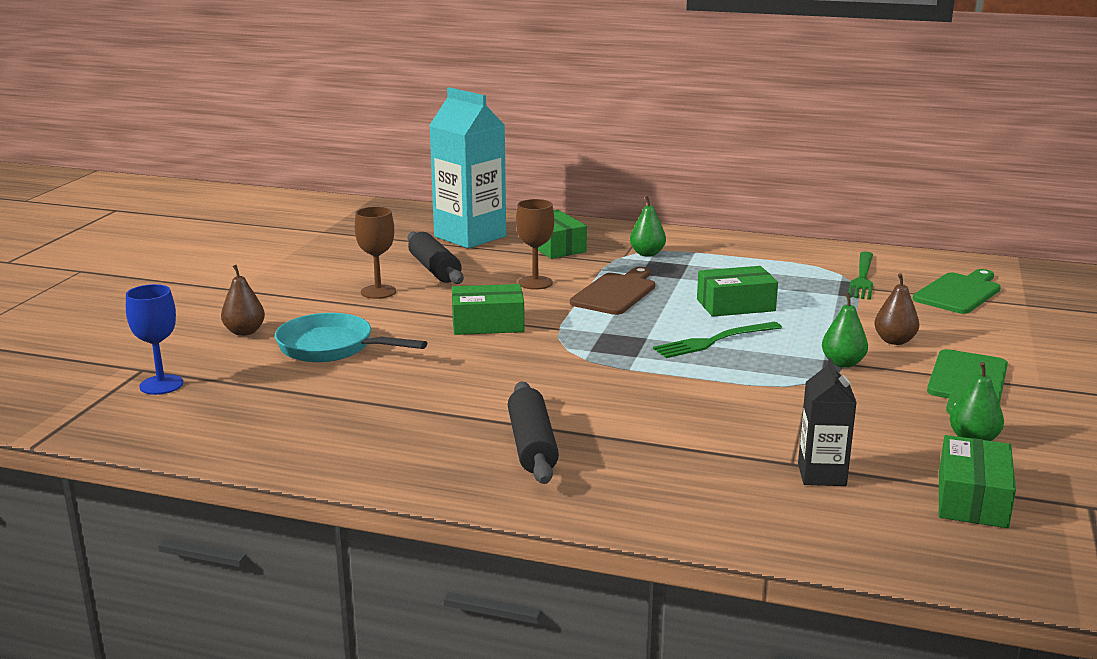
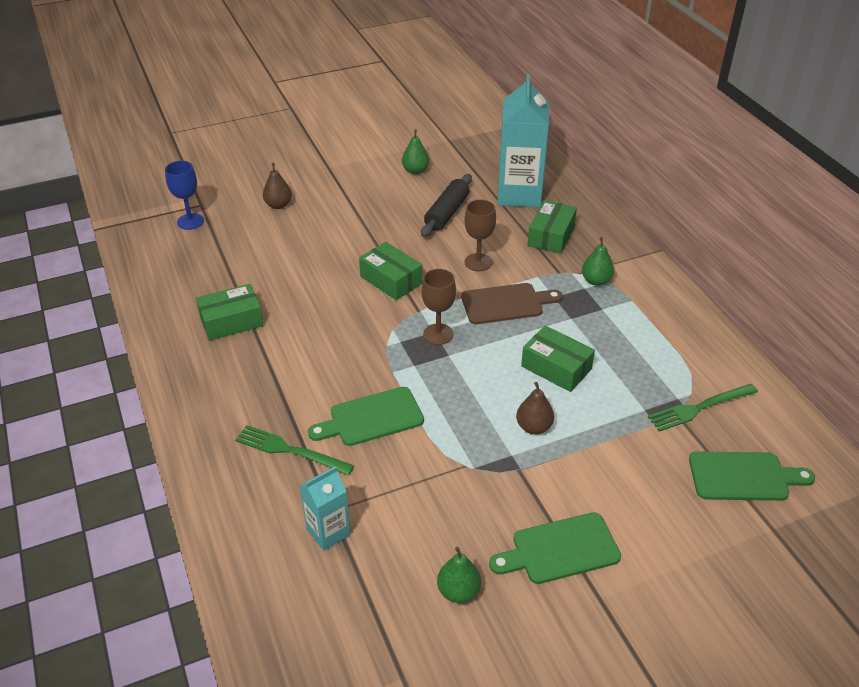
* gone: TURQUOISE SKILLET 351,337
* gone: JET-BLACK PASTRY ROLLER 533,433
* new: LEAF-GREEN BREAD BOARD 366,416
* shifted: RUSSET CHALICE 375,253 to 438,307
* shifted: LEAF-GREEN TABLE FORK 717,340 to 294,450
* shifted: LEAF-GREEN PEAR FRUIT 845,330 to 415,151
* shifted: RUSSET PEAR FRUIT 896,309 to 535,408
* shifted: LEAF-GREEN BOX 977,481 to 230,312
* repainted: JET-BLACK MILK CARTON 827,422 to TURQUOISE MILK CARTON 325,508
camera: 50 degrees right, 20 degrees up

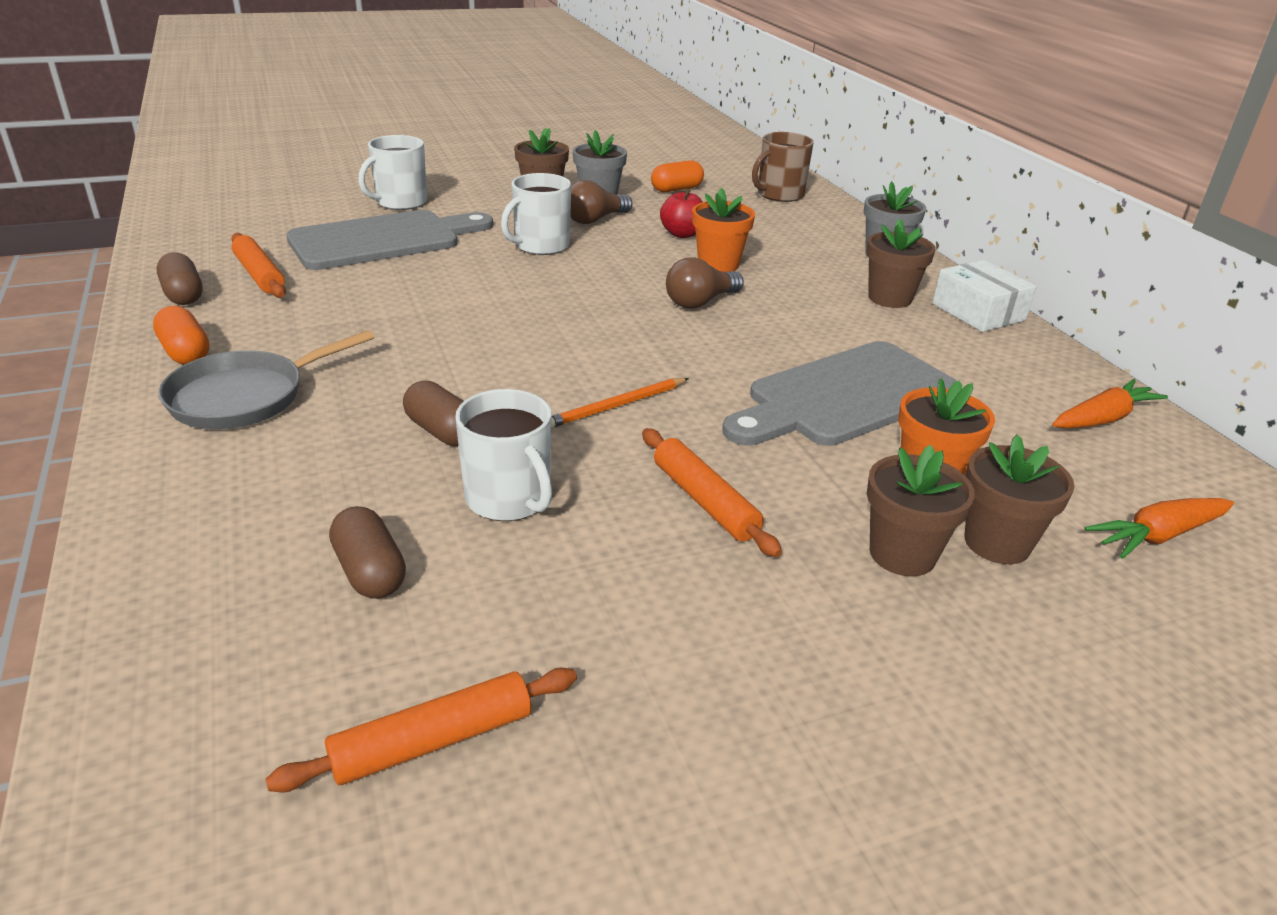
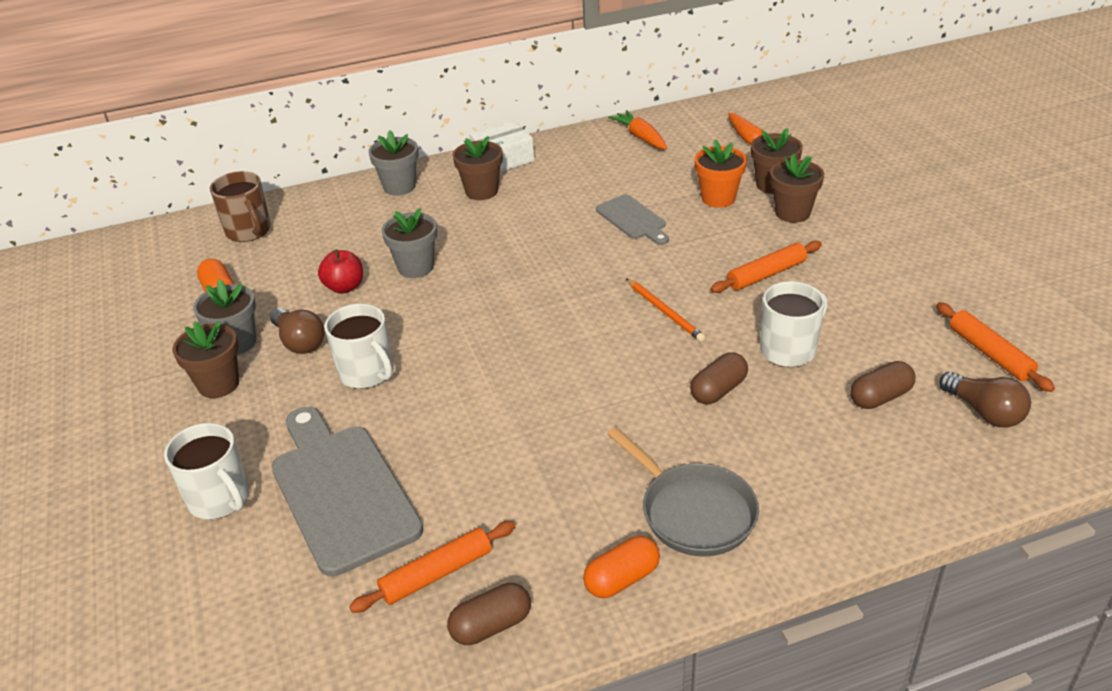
* shifted: RUSSET LIGHT BULB 705,283 to 985,400
* repainted: ORANGE-COLOURED FLOWER POT 723,230 to GREY FLOWER POT 409,243
* scaled: GREY BREAD BOARD 839,393 = 632,220 x0.54
camera: 85 degrees left, 5 degrees up

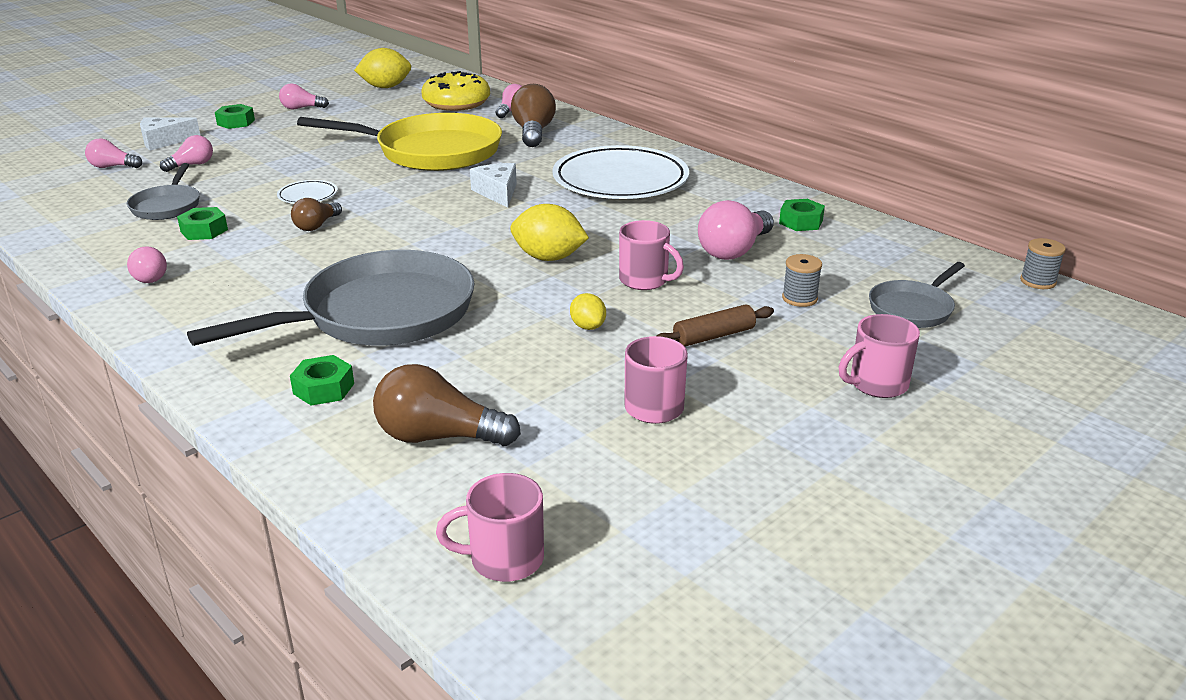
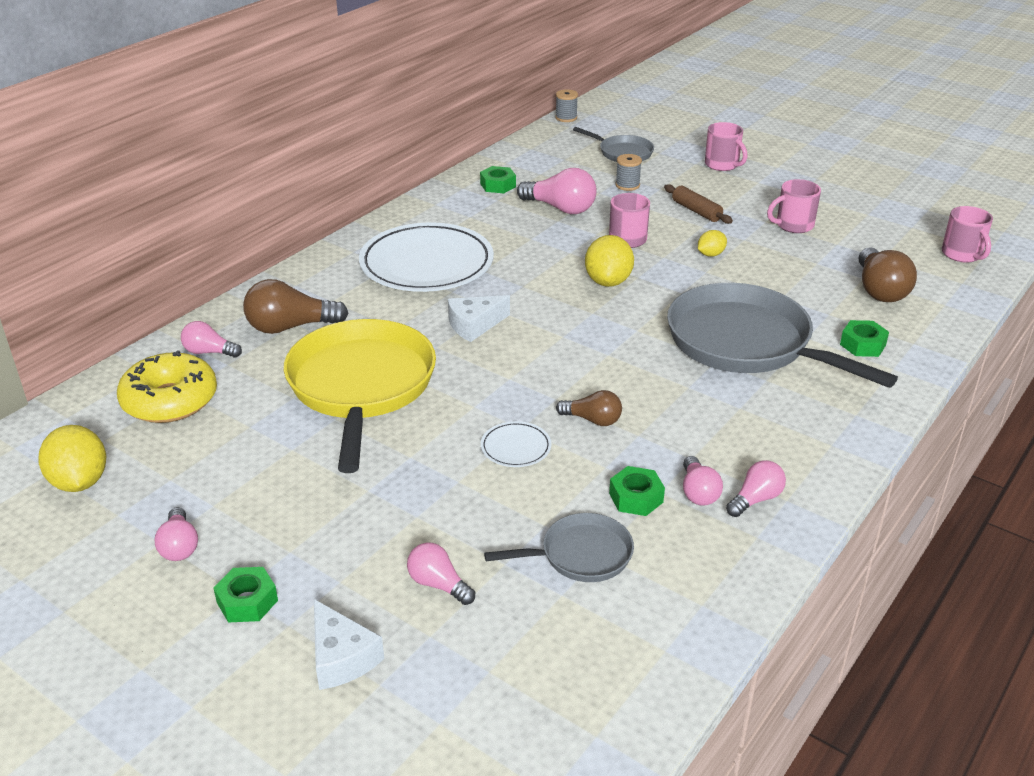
* shifted: PINK LIGHT BULB 113,153 to 703,481
camera: 100 degrees left, 5 degrees up

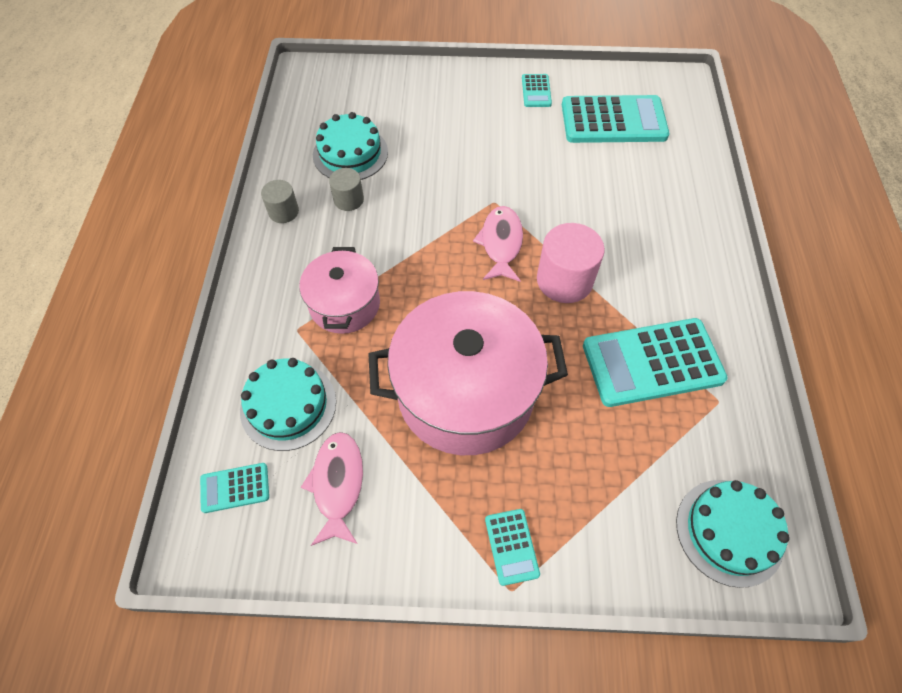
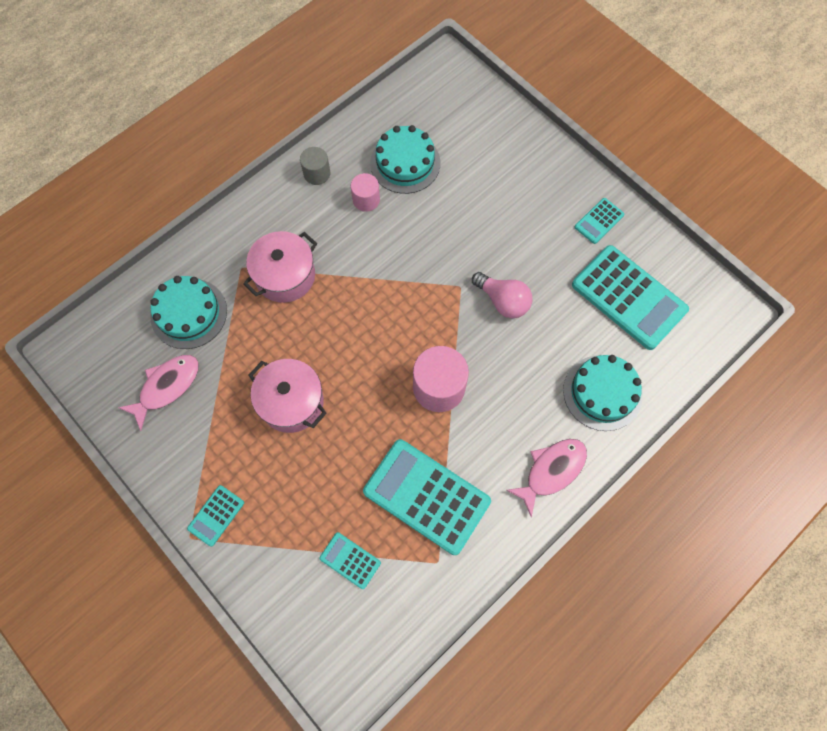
* new: PINK LIGHT BULB 502,295
* shifted: TURQUOISE CALCULATOR 234,488 to 350,560
* shifted: PINK TOY FISH 498,244 to 546,478
* shifted: TURQUOISE GATEAU 733,534 to 603,393
* repainted: GREY CYLINDER SHAPE 346,189 to PINK CYLINDER SHAPE 365,192
* scaled: PINK STOCKPOT 468,373 = 288,396 x0.56
camera: 45 degrees right, 10 degrees up

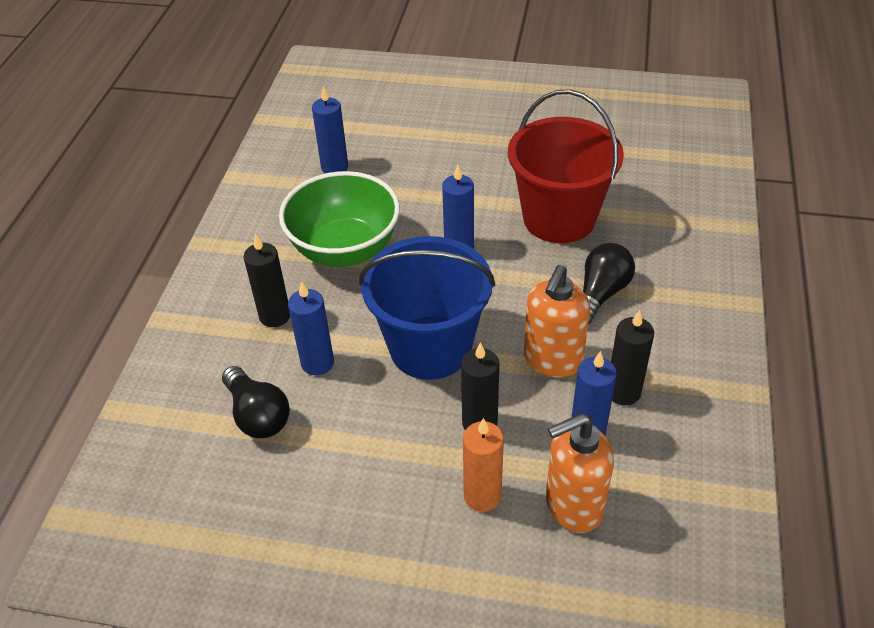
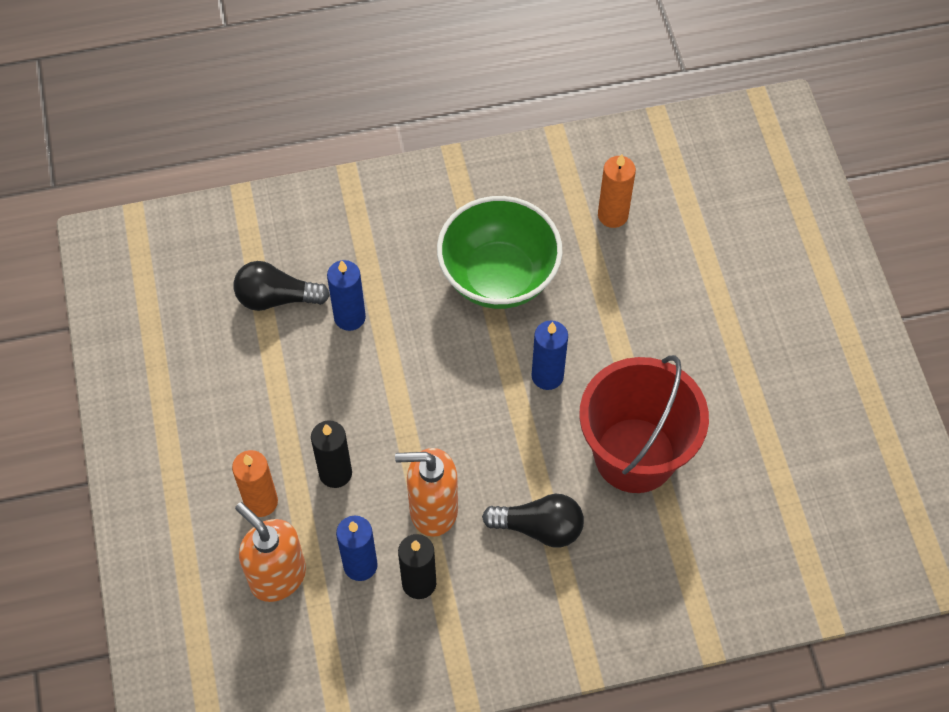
* gone: JET-BLACK PILLAR CANDLE 267,280
* gone: COBALT SAND BUCKET 427,308
* repainted: COBALT PILLAR CANDLE 330,129 to ORANGE-COLOURED PILLAR CANDLE 617,191
* rotated: JET-BLACK LIGHT BULB 256,402 = 282,286 60 degrees clockwise
camera: 65 degrees right, 15 degrees up

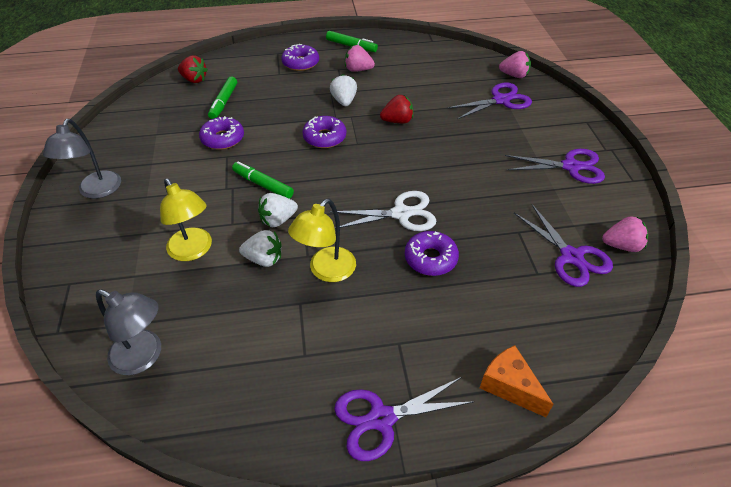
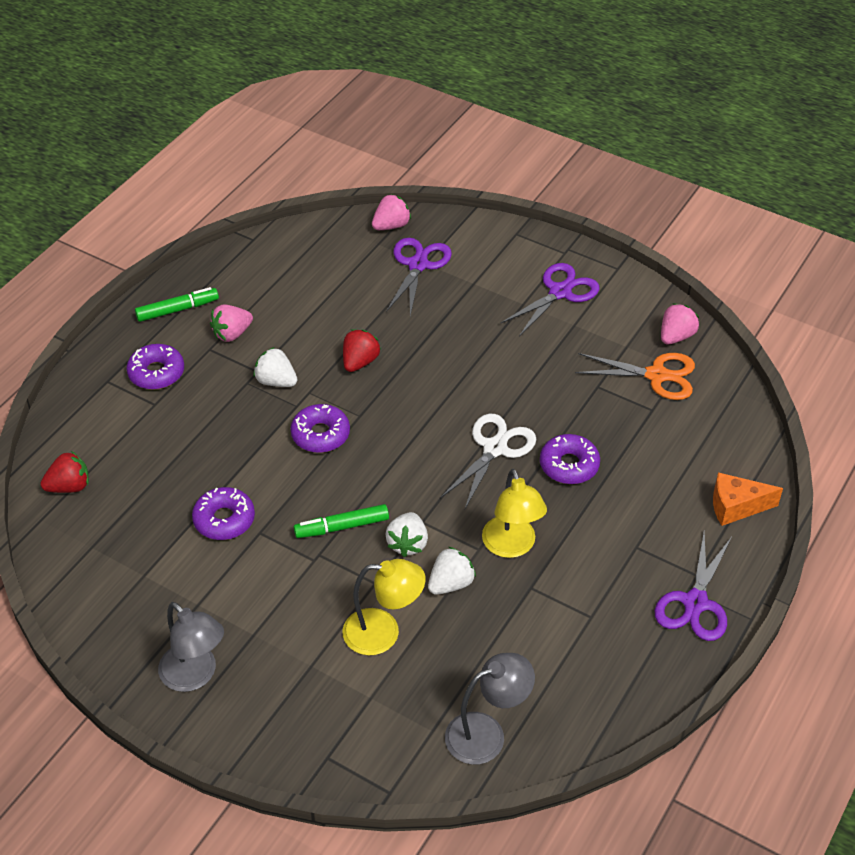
* gone: LEAF-GREEN FELT PEN 222,98
* repainted: ROYAL PURPLE SCISSORS 563,245 to ORANGE-COLOURED SCISSORS 635,376
camera: 50 degrees left, 0 degrees up

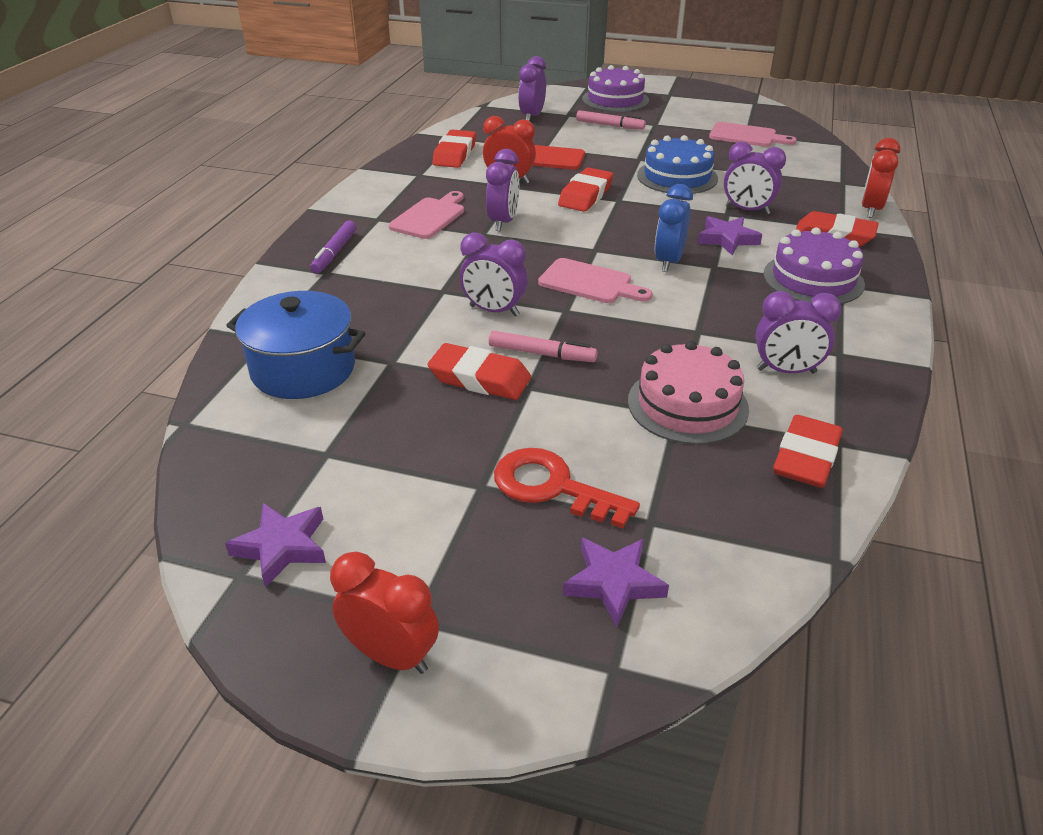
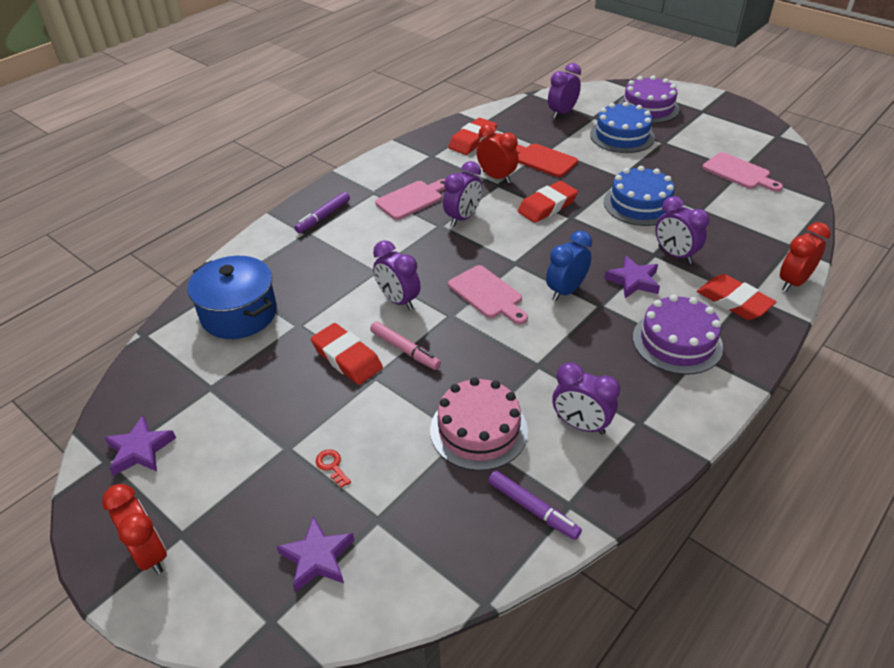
* swapped: PINK FELT PEN 611,120 to COBALT GATEAU 622,127
* swapped: RED PENCIL ERASER 808,451 to ROYAL PURPLE FELT PEN 535,505
* scaled: RED KEY 567,488 = 333,468 x0.43
camera: 25 degrees right, 5 degrees up

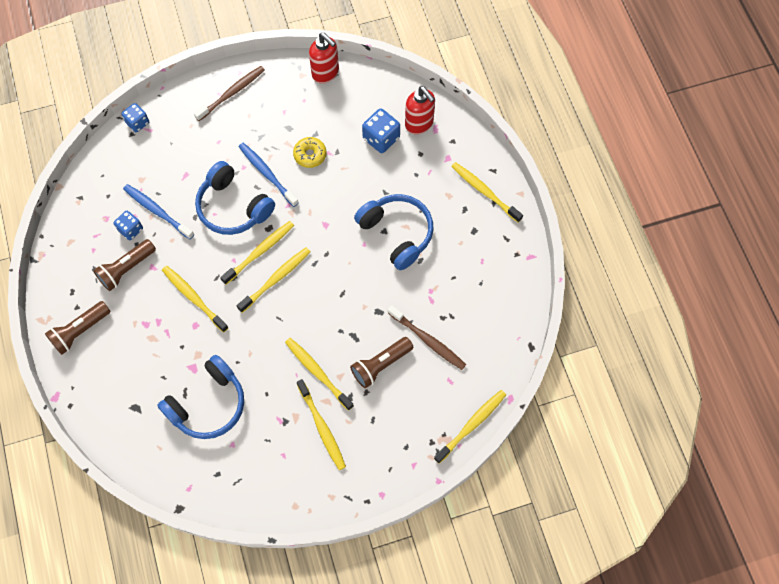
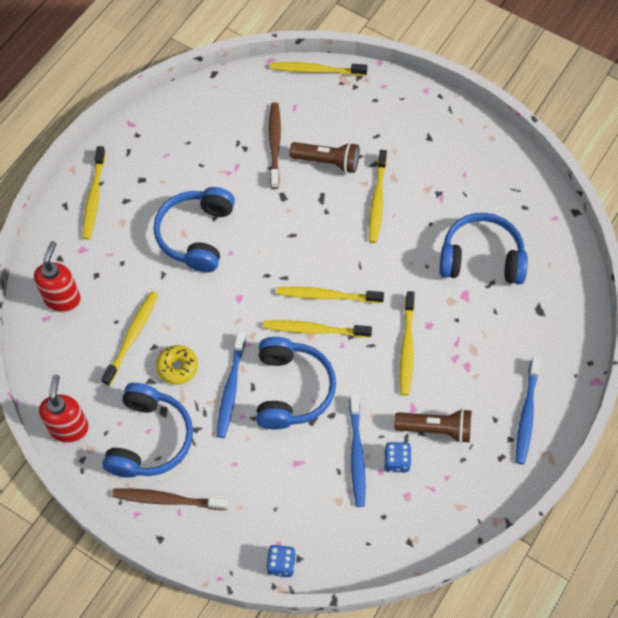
* gone: COBALT DICE 381,131
* new: COBALT OVER-EAR HEADPHONES 147,430
* shifted: YELLOW TOOTH BRUSH 321,424 to 130,338
* swapped: RUSSET FLASHLIGHT 77,328 to COBALT TOOTH BRUSH 528,411
camera: 130 degrees left, 5 degrees down

